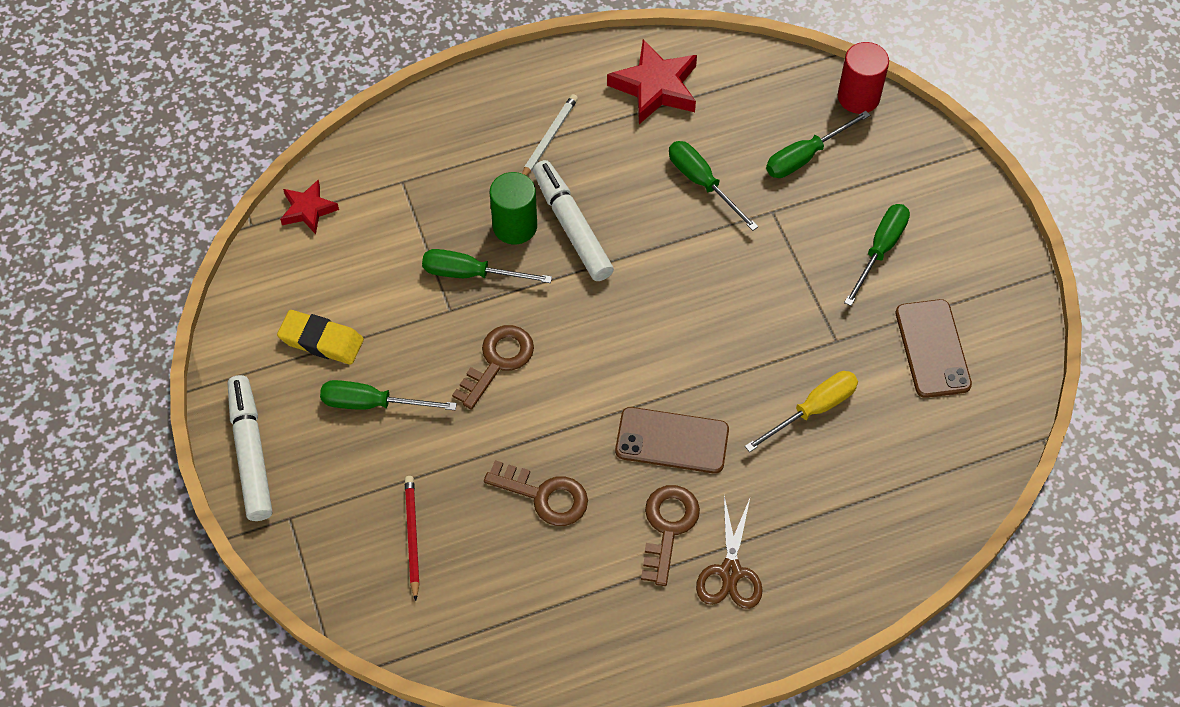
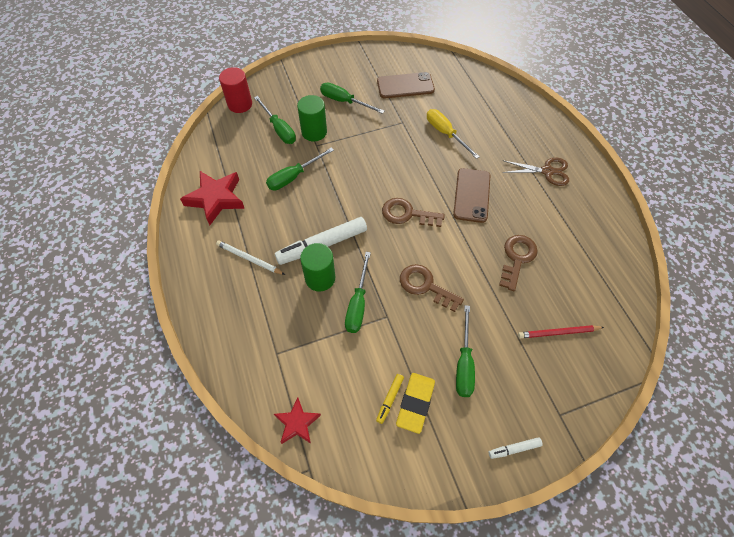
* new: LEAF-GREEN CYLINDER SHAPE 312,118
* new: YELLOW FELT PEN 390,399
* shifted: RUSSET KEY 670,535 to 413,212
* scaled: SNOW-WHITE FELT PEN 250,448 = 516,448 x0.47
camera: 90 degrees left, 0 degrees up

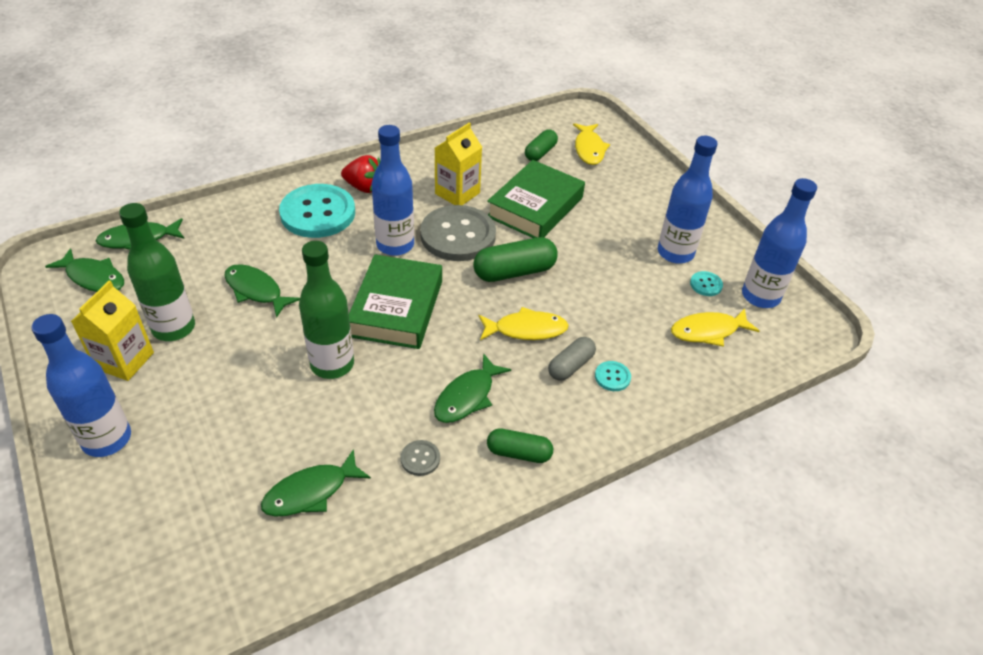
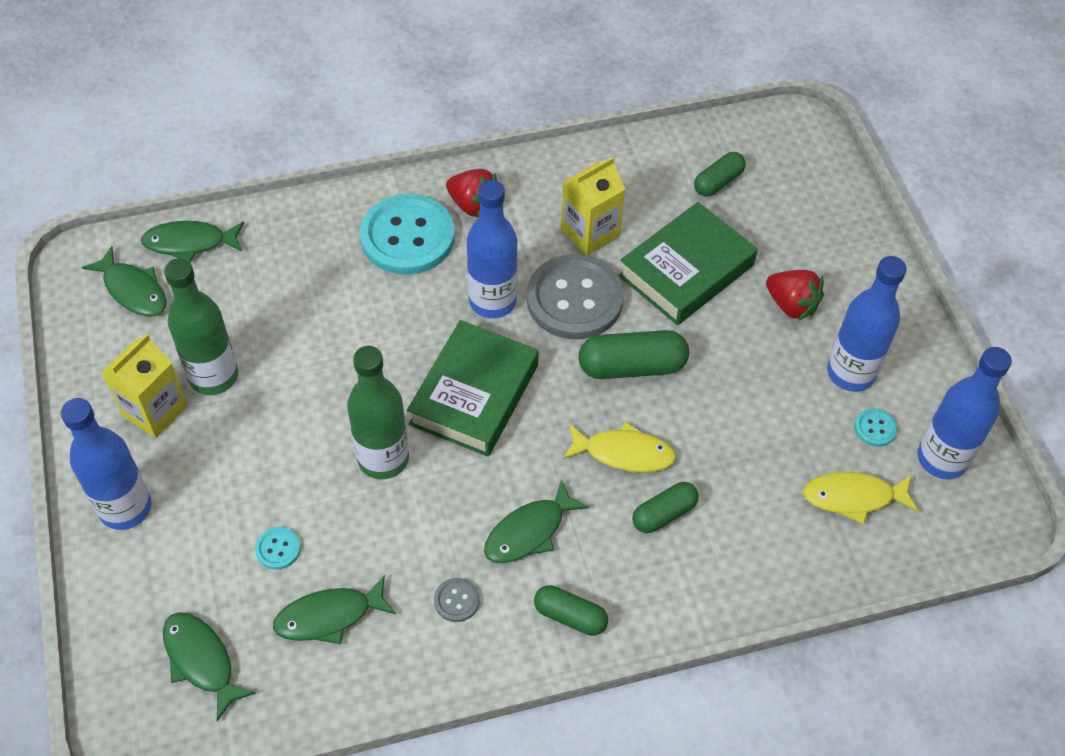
* gone: YELLOW TOY FISH 591,144
* new: RED TOY STRAWBERRY 795,295
* shifted: LEAF-GREEN TOY FISH 262,291 to 209,666
* shifted: TURQUOISE SEWING BUTTON 613,376 to 278,548
* repainted: GREY CAPSULE 572,359 to LEAF-GREEN CAPSULE 665,507
camera: 15 degrees right, 10 degrees up

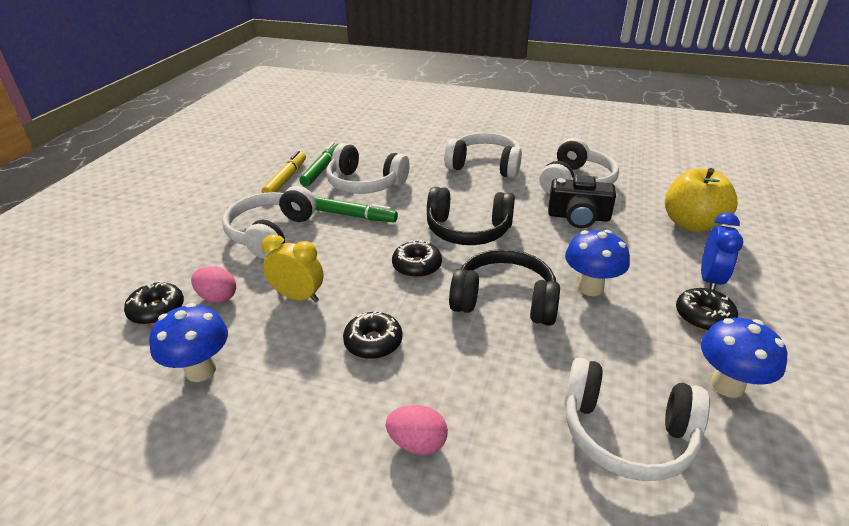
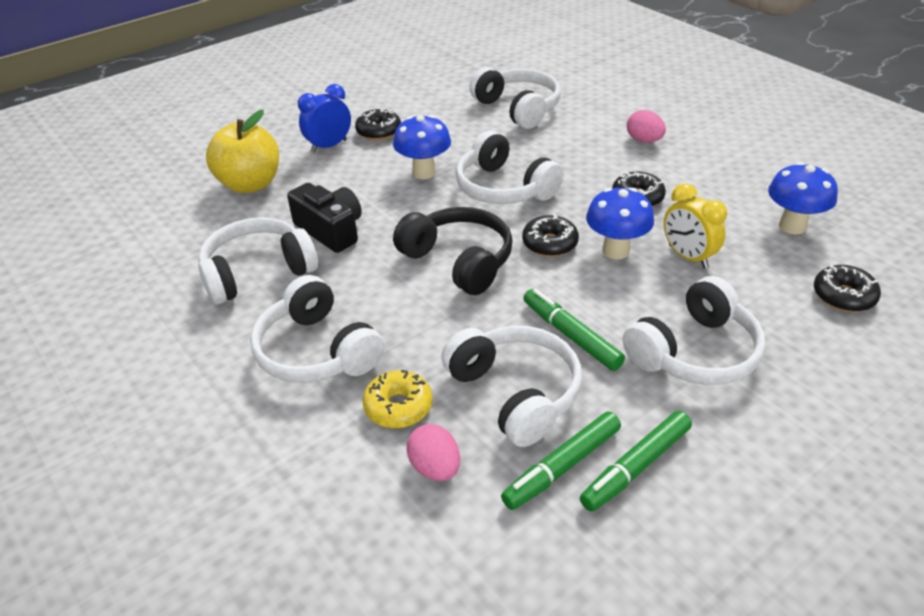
* new: YELLOW GLAZED DONUT 398,399
* shifted: PINK EGG SHAPE 213,284 to 433,452
* shifted: COBALT TOADSTOOL 744,358 to 620,223
* repainted: YELLOW FELT PEN 284,172 to LEAF-GREEN FELT PEN 636,461
* repainted: JET-BLACK OVER-EAR HEADPHONES 504,287 to SNOW-WHITE OVER-EAR HEADPHONES 509,167
camera: 145 degrees left, 5 degrees up

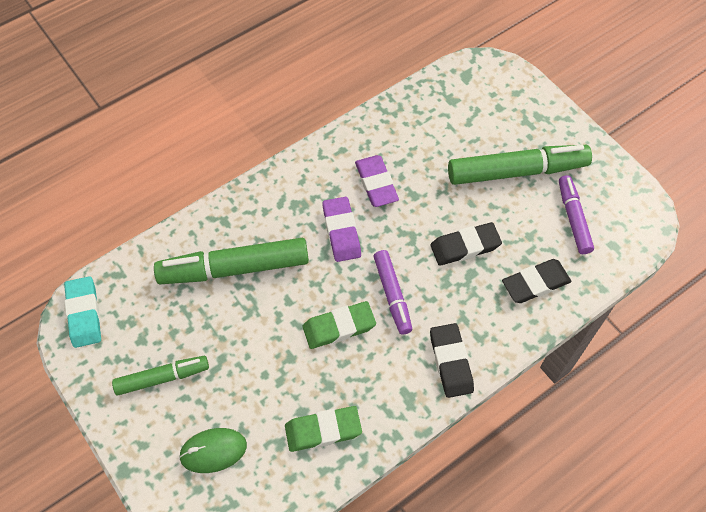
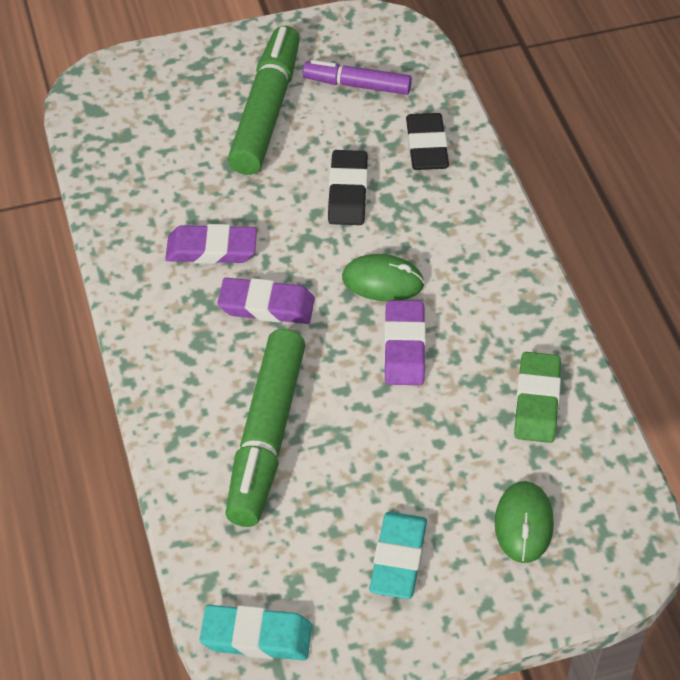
* gone: JET-BLACK PENCIL ERASER 452,360
* swapped: LEAF-GREEN FELT PEN 160,376 to TURQUOISE PENCIL ERASER 398,555
* swapped: ROYAL PURPLE FELT PEN 393,292 to LEAF-GREEN COMPUTER MOUSE 383,277
* repainted: LEAF-GREEN PENCIL ERASER 339,325 to ROYAL PURPLE PENCIL ERASER 405,342
camera: 70 degrees left, 10 degrees down

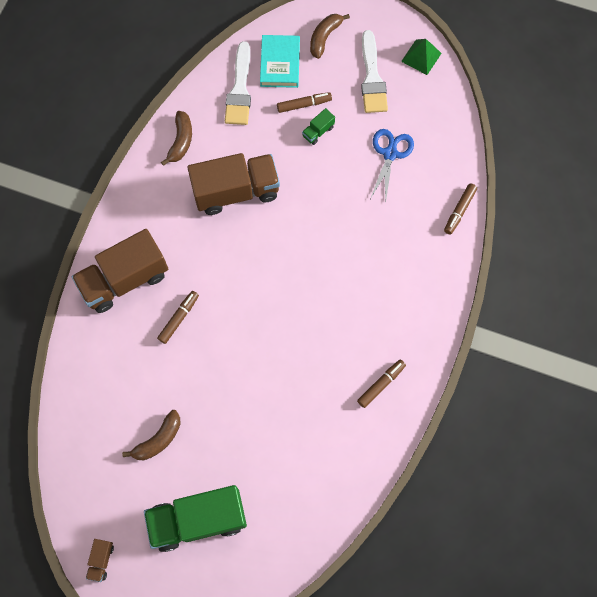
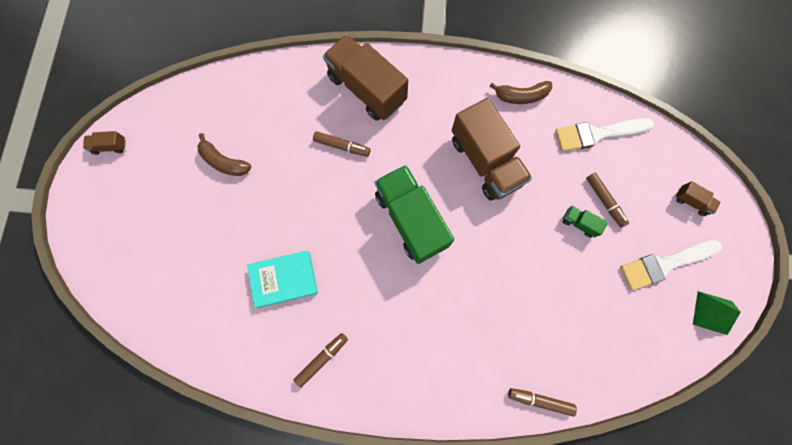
* gone: COBALT SCISSORS 392,166
* shifted: LEAF-GREEN LORRY 195,518 to 414,214
* shifted: TURQUOISE BOOK 280,61 to 282,279
* swapped: RUSSET BANANA FRUIT 330,36 to RUSSET LORRY 698,198
* rotated: RUSSET FELT PEN 381,383 = 321,360 75 degrees counterclockwise
camera: 75 degrees right, 5 degrees up

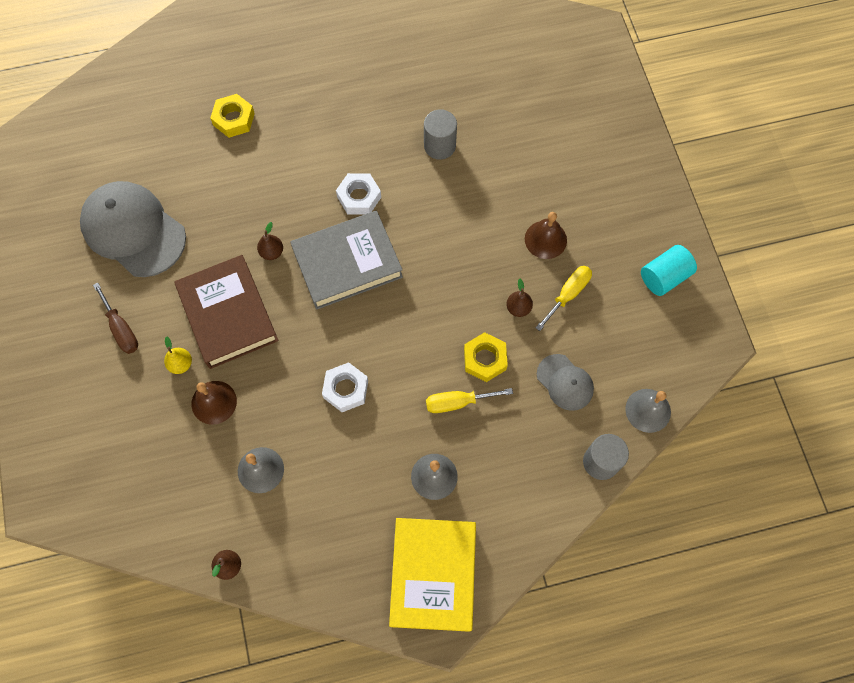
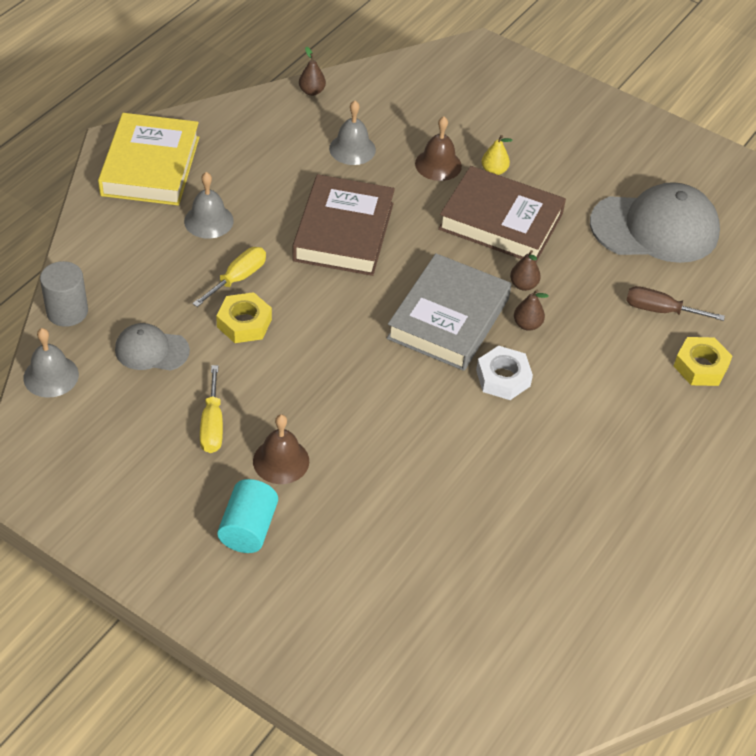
* gone: GREY CYLINDER SHAPE 440,134
* shifted: RUSSET HAND SCREWDRIVER 115,318 to 675,303
* shifted: RUSSET PEAR FRUIT 519,298 to 531,310
* shifted: TURQUOISE CYLINDER SHAPE 669,270 to 247,516
* swapped: SNOW-WHITE NUT 345,387 to RUSSET BOOK 343,225
* rotated: YELLOW BOOK 432,575 = 148,159 45 degrees clockwise
camera: 135 degrees right, 20 degrees down

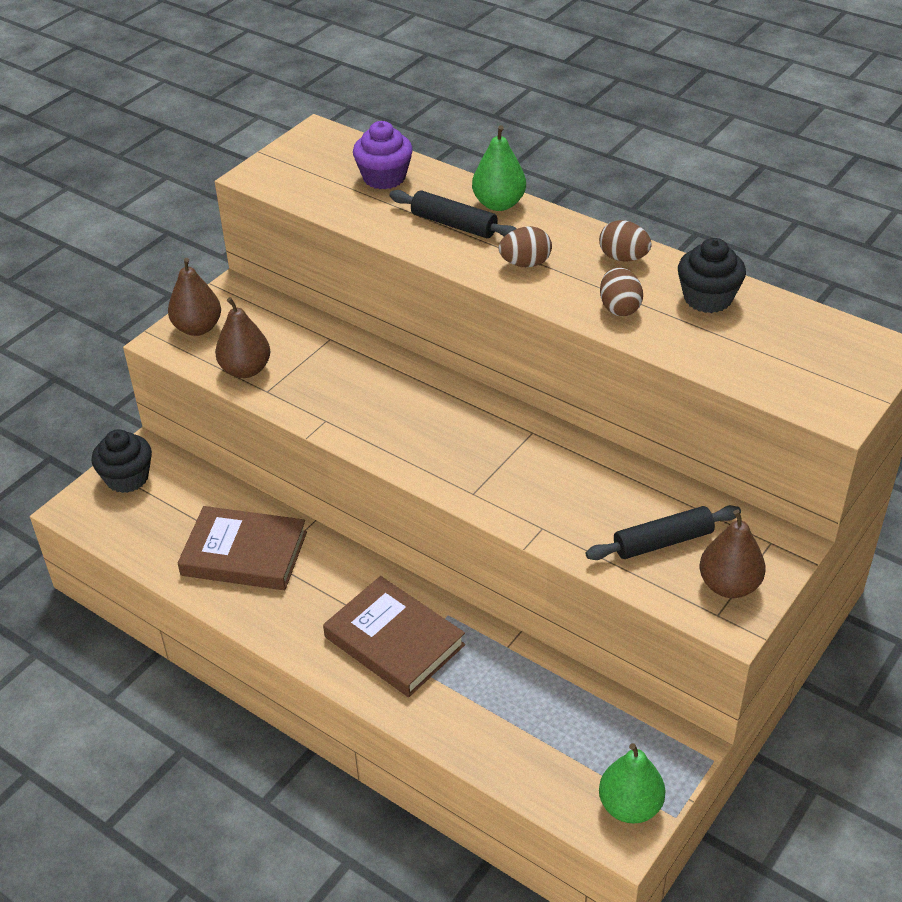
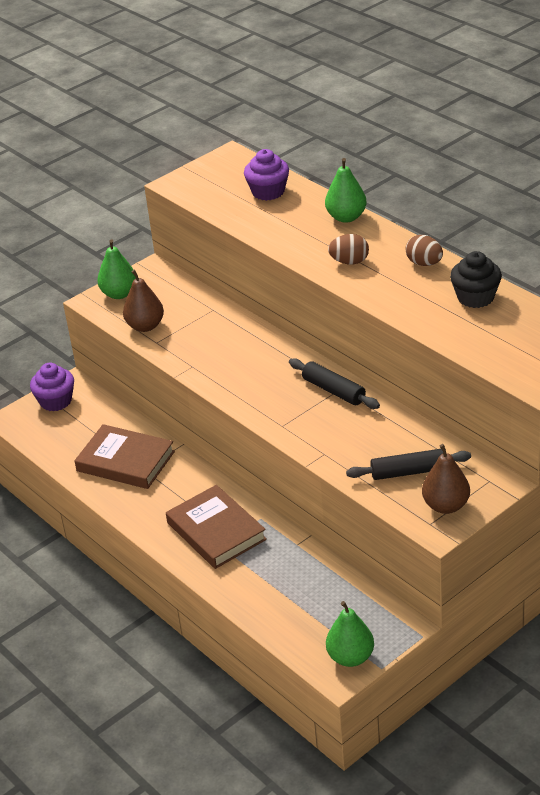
* gone: RUSSET EGG SHAPE 621,291
* shifted: JET-BLACK PASTRY ROLLER 453,214 to 334,383
* repainted: JET-BLACK MUFFIN 122,461 to ROYAL PURPLE MUFFIN 52,387
* repainted: RUSSET PEAR FRUIT 194,297 to LEAF-GREEN PEAR FRUIT 116,269
camera: 15 degrees right, 5 degrees down

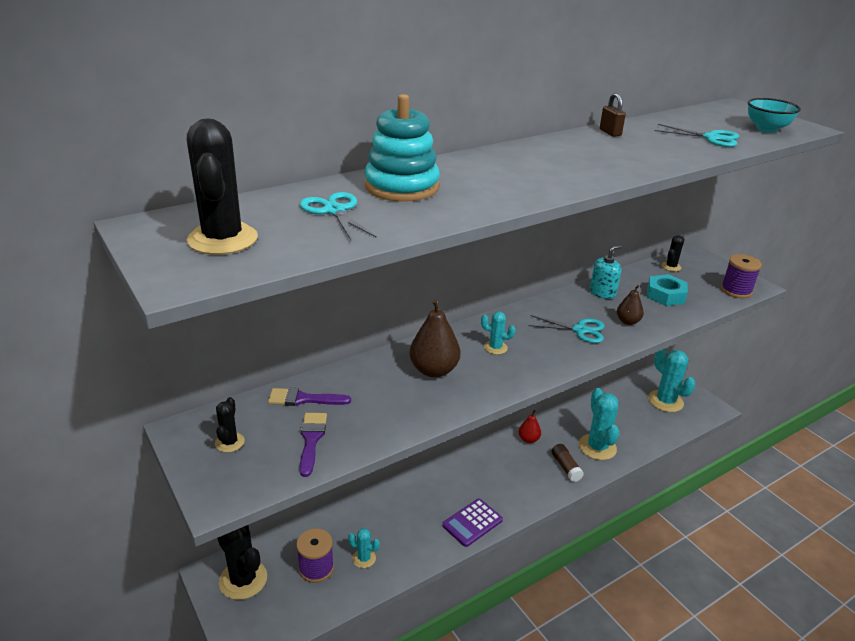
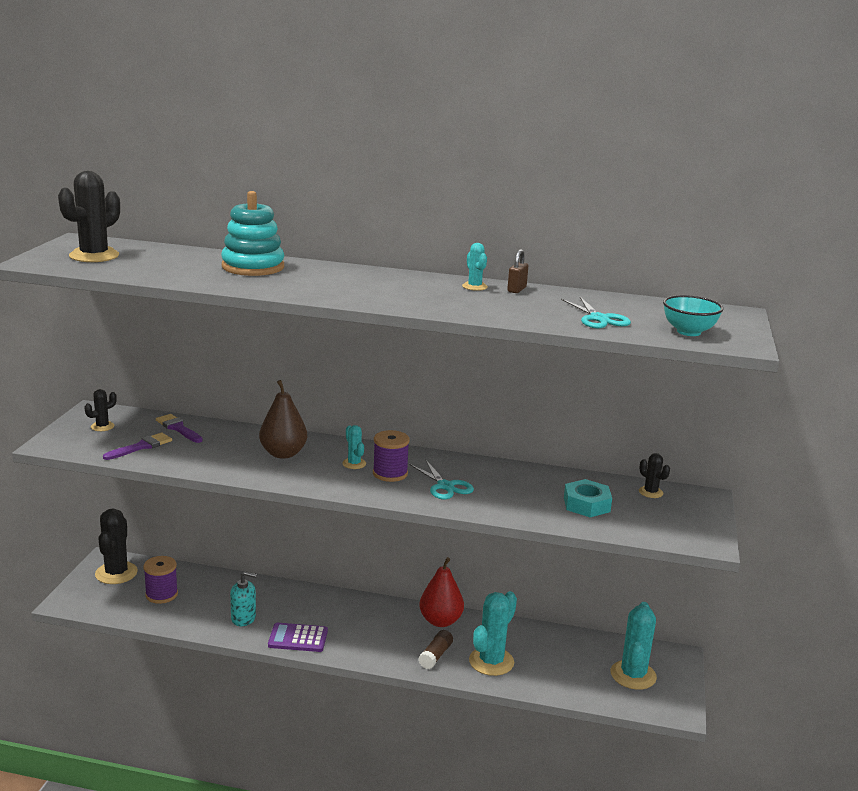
* gone: TURQUOISE SCISSORS 338,216
* gone: RUSSET PEAR FRUIT 630,305
* shifted: TURQUOISE SAGUARO CACTUS 364,548 to 475,267
* shifted: TURQUOISE SOAP DISPENSER 605,272 to 243,598
* shifted: ROYAL PURPLE REEL OF THREAD 741,276 to 391,456
* rotated: JET-BLACK SAGUARO CACTUS 673,253 = 654,475 60 degrees clockwise
* scaled: RED PEAR FRUIT 530,426 = 441,592 x1.73
camera: 45 degrees right, 10 degrees down

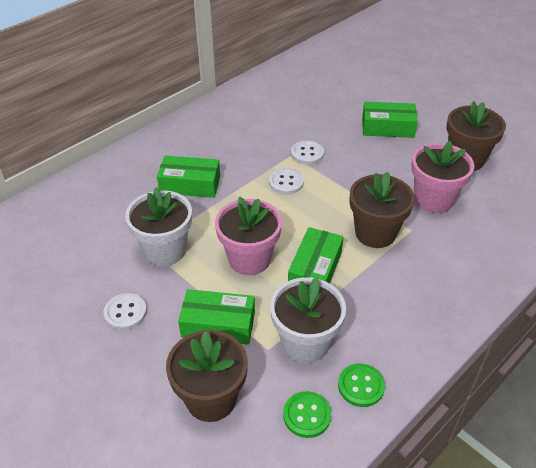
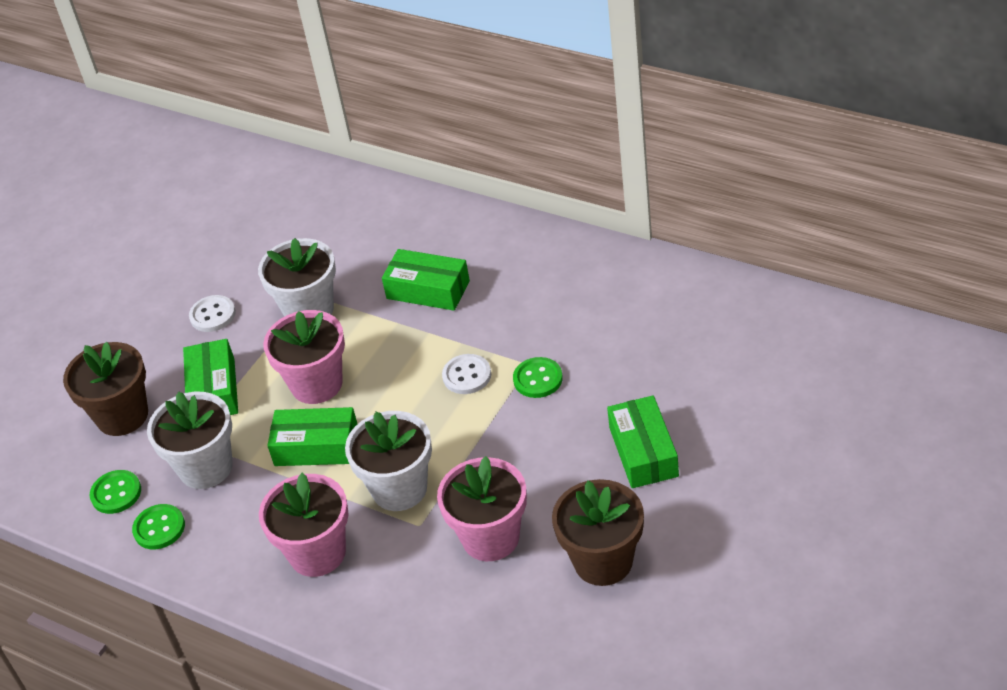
* new: PINK FLOWER POT 304,525
* repainted: SNOW-WHITE SEWING BUTTON 307,152 to LEAF-GREEN SEWING BUTTON 538,377
* repainted: RUSSET FLOWER POT 382,209 to SNOW-WHITE FLOWER POT 388,461
* rotated: LEAF-GREEN BOX 188,177 = 426,280 60 degrees counterclockwise
camera: 80 degrees right, 0 degrees up

